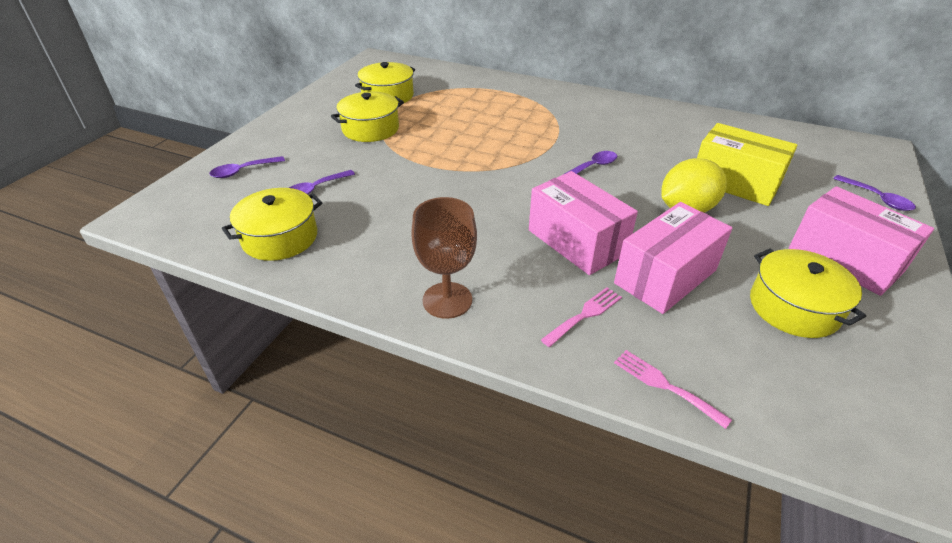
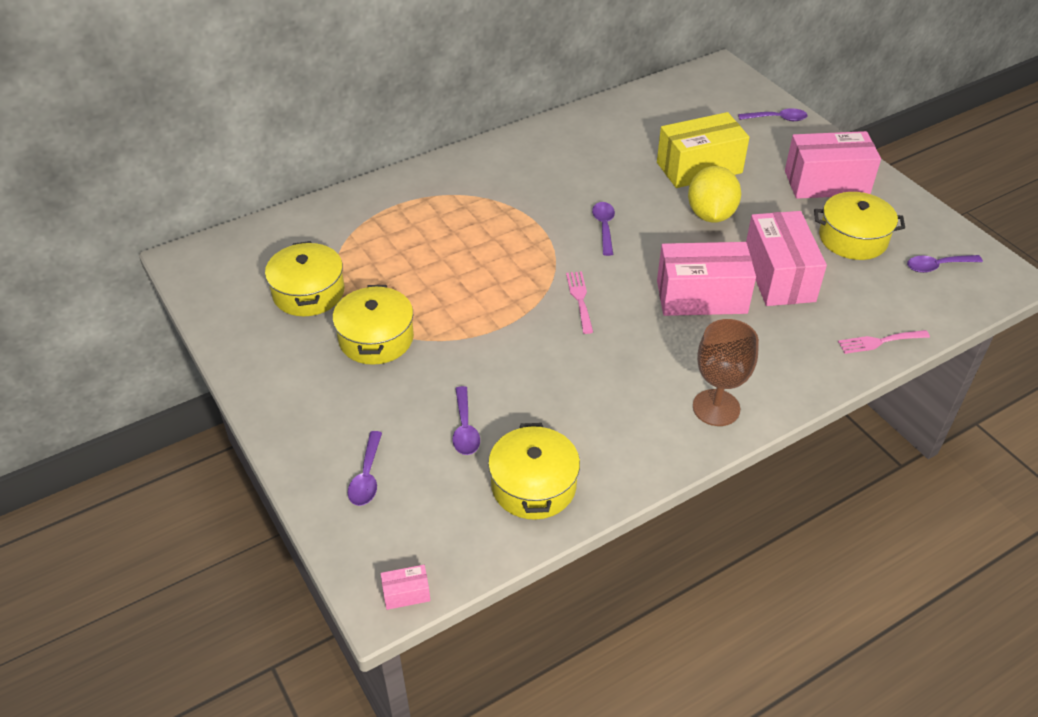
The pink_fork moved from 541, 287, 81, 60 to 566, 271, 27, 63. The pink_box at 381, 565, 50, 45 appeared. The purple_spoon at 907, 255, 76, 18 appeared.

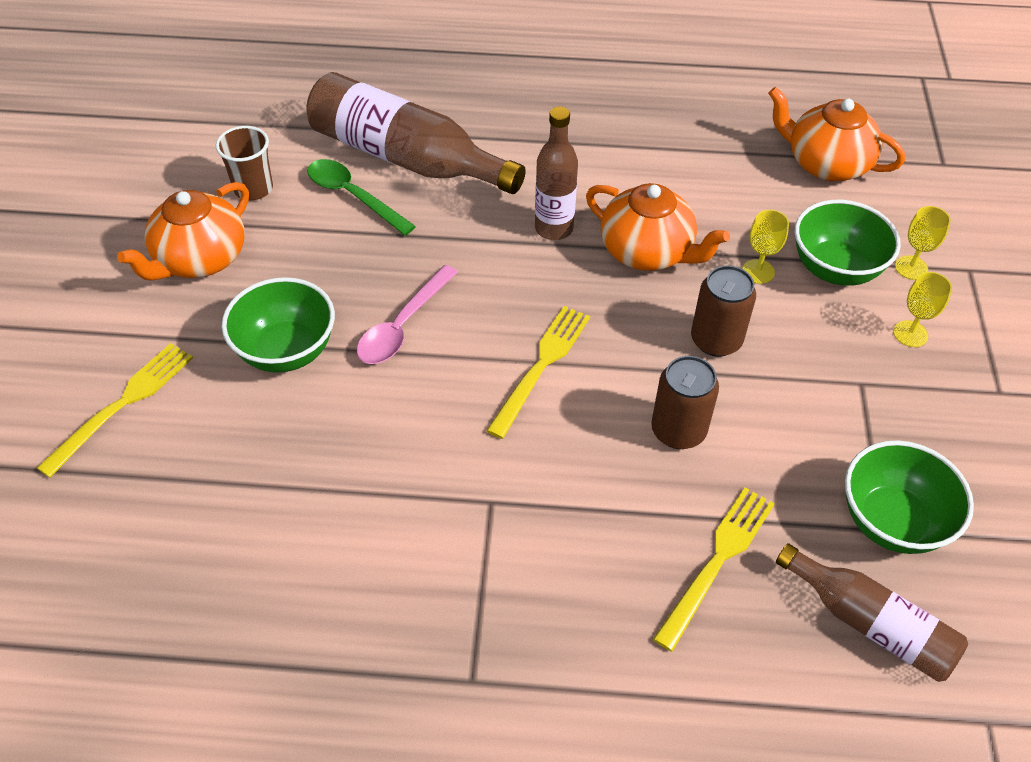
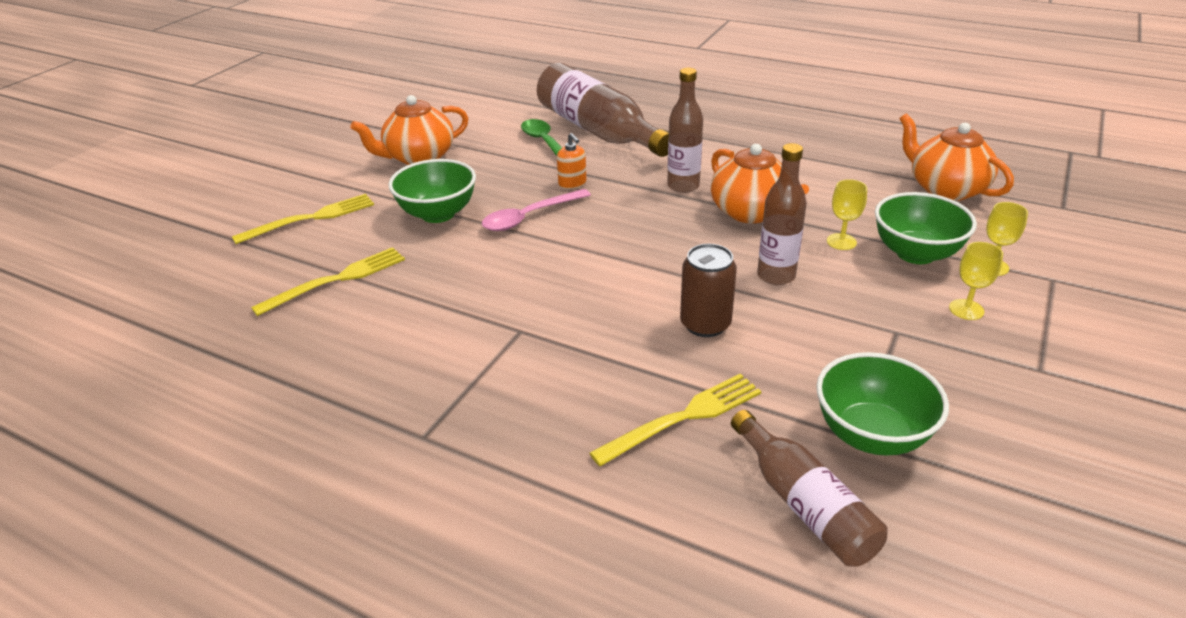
The brown_cup at 216, 126, 57, 74 disappeared. The yellow_fork moved from 486, 306, 104, 133 to 251, 247, 154, 69. The brown_can at 691, 266, 65, 91 was replaced by the brown_bottle at 757, 143, 50, 142. The orange_soap_dispenser at 557, 133, 30, 56 appeared.

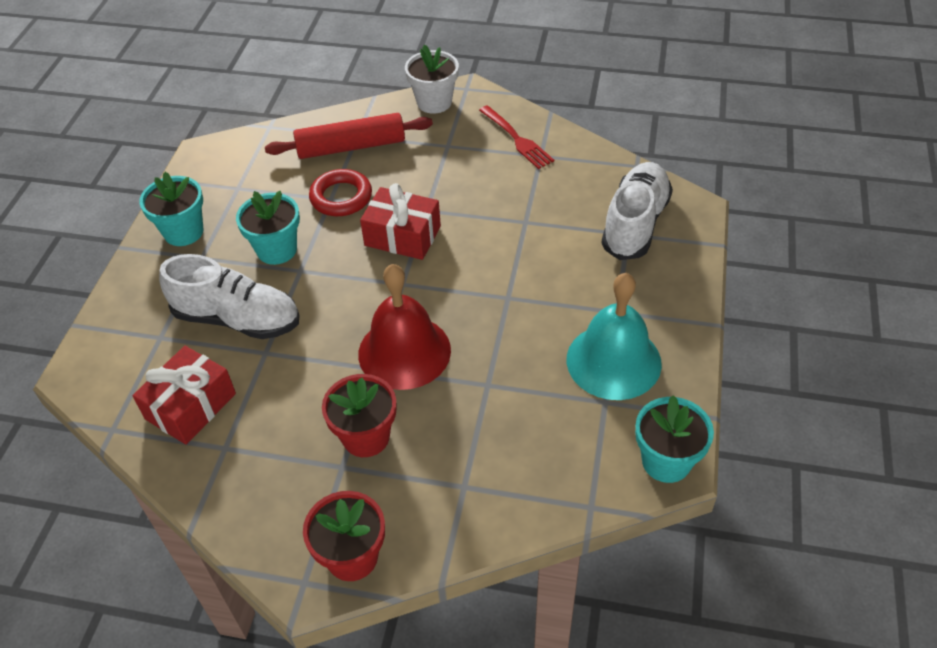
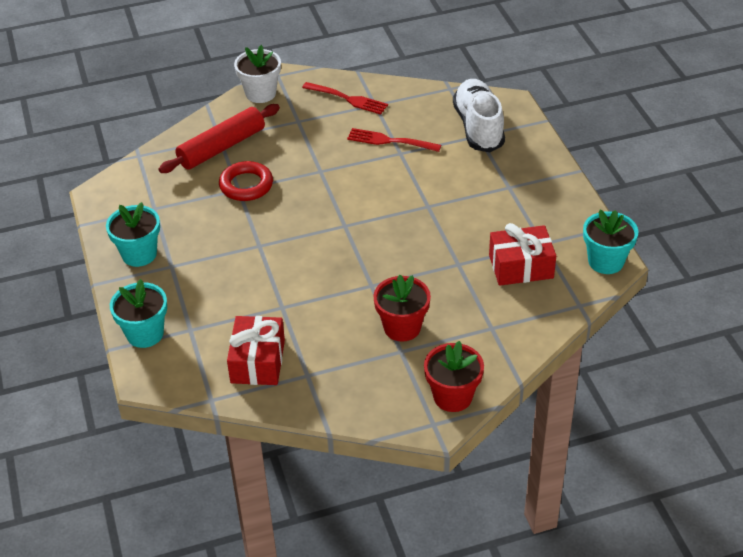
The white_shoe at 159, 254, 140, 85 disappeared. The turquoise_flower_pot moved from 236, 191, 64, 74 to 110, 279, 57, 69. The red_bell at 358, 264, 93, 126 disappeared. The red_gift moved from 360, 183, 81, 77 to 489, 223, 67, 63. The turquoise_bell at 567, 273, 95, 127 disappeared. The red_fork at 347, 128, 94, 24 appeared.

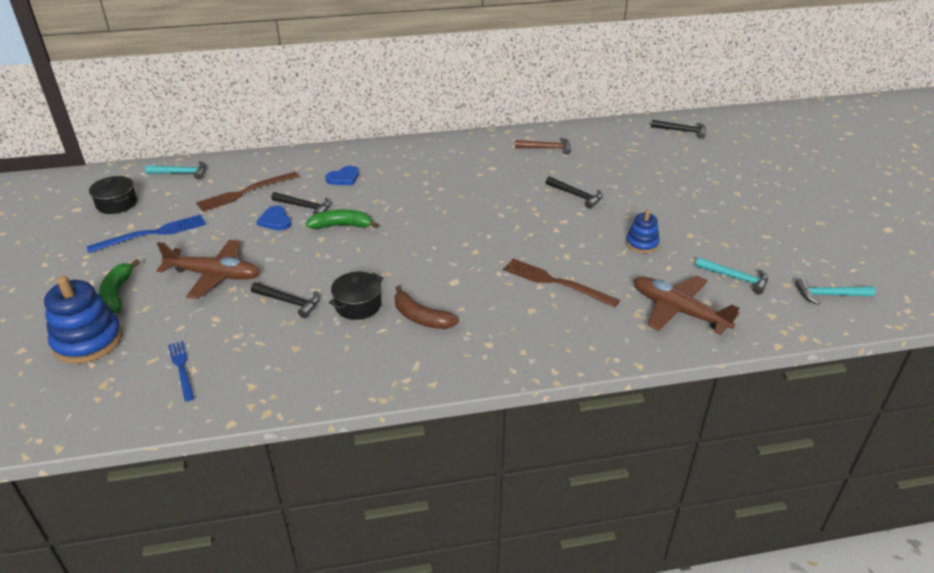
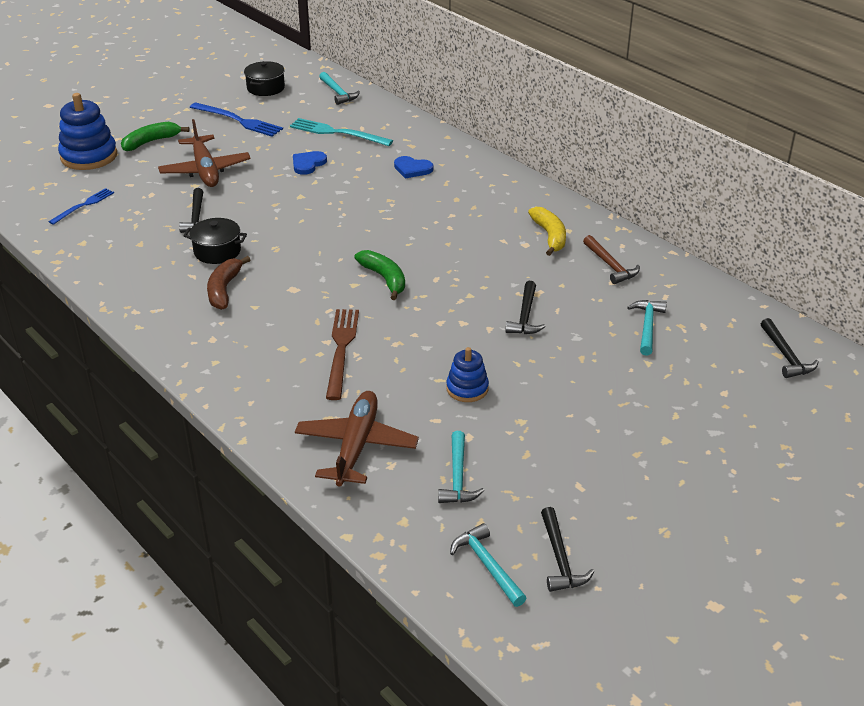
The brown_fork at 196, 172, 103, 40 became the turquoise_fork at 290, 118, 103, 28. The black_hammer moved from 271, 192, 60, 23 to 541, 507, 54, 85. The green_banana moved from 306, 210, 73, 19 to 354, 250, 51, 50. The yellow_banana at 528, 207, 38, 49 appeared. The turquoise_hammer at 627, 300, 40, 56 appeared.

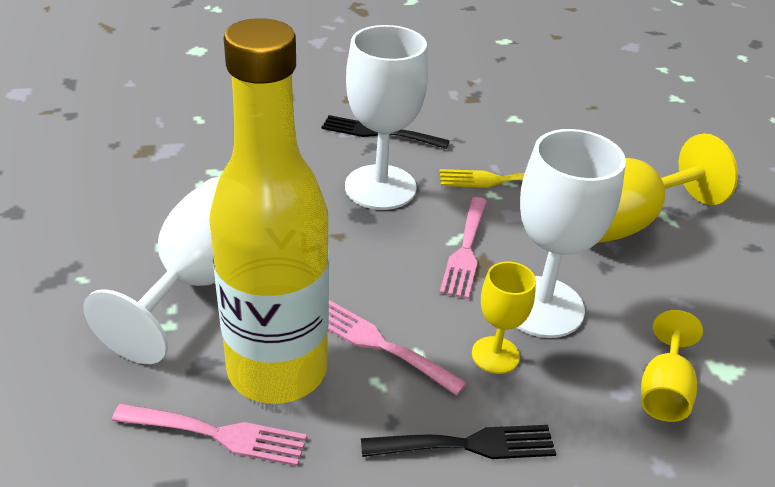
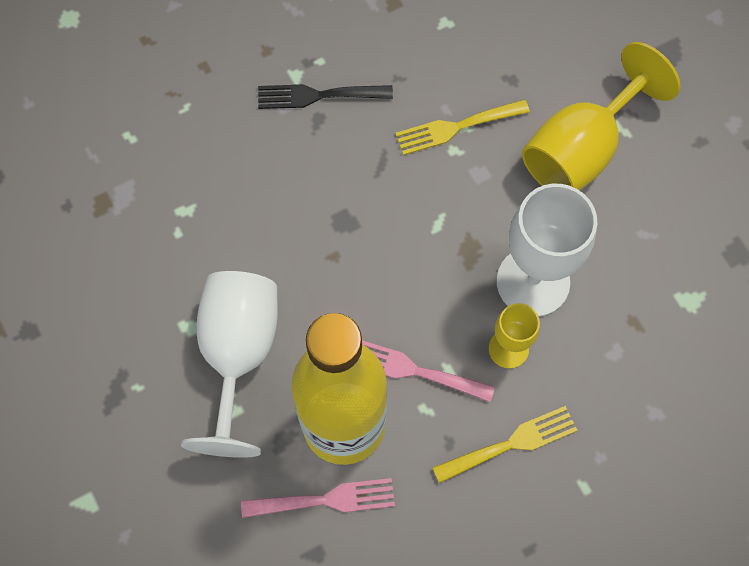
The white_goblet at 345, 25, 83, 185 disappeared. The black_fork at 361, 425, 195, 34 became the yellow_fork at 432, 406, 146, 77. The pink_fork at 440, 197, 47, 102 disappeared. The yellow_goblet at 641, 310, 62, 112 disappeared.

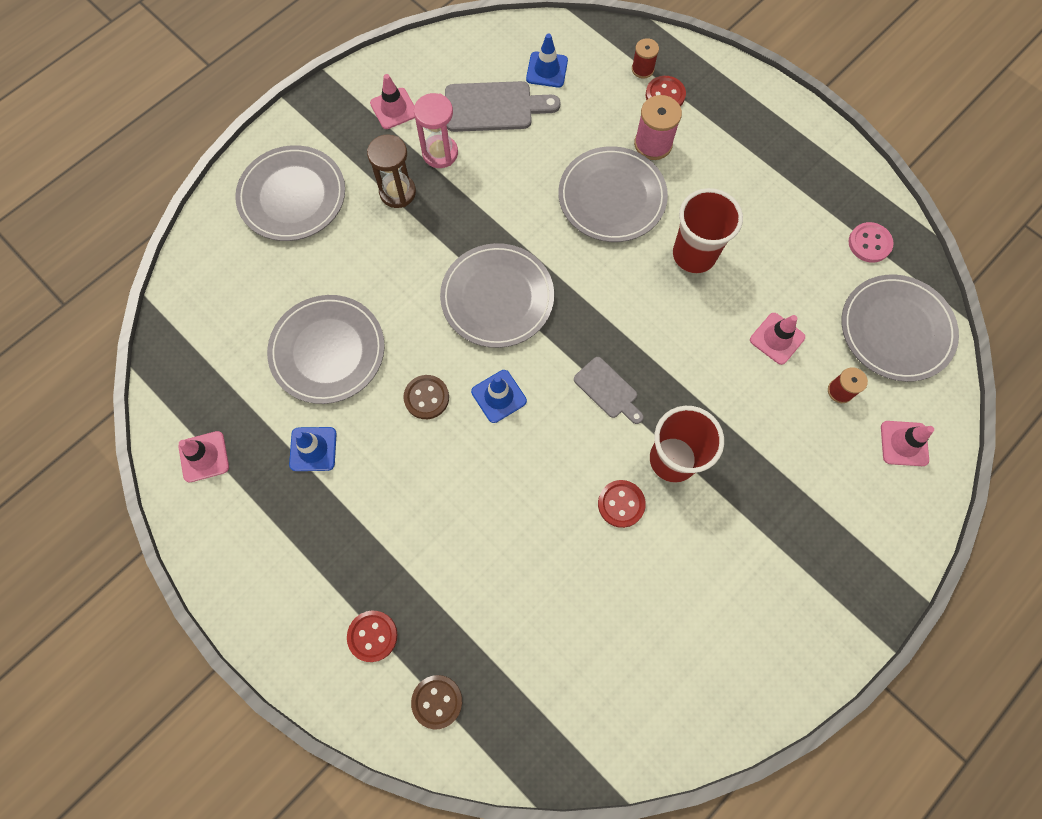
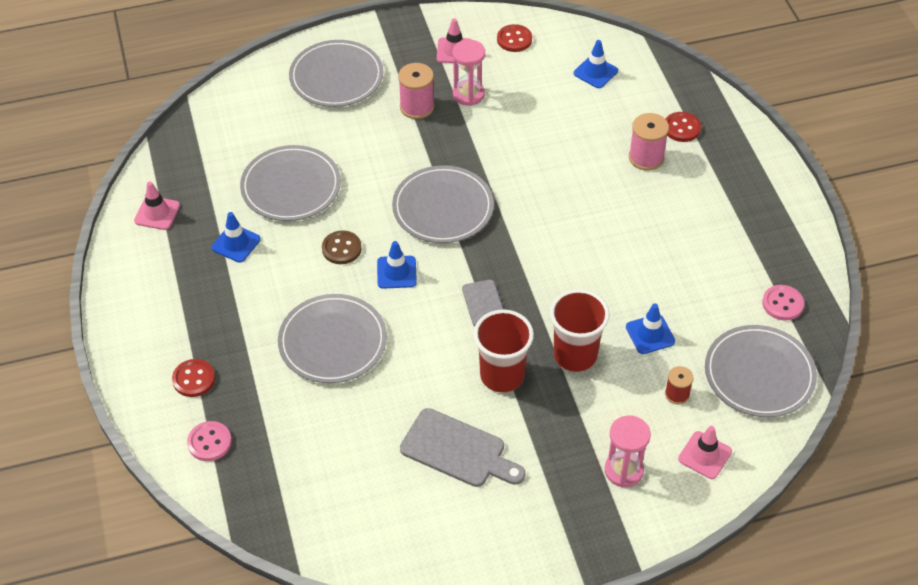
The brown_hourglass at 367, 134, 49, 74 was replaced by the pink_spool at 398, 63, 37, 56. The brown_button at 411, 675, 51, 55 became the pink_button at 187, 421, 45, 40. The grey_cutting_board moved from 445, 81, 116, 51 to 400, 408, 125, 79. The grey_plate moved from 558, 146, 110, 96 to 278, 294, 109, 89. The red_button moved from 598, 480, 48, 48 to 497, 24, 35, 28. The red_spool at 632, 38, 27, 40 disappeared. The red_cup moved from 673, 188, 70, 85 to 550, 289, 60, 83. The pink_traffic_cone at 750, 313, 55, 52 became the blue_traffic_cone at 626, 303, 49, 51. The pink_hourglass at 605, 415, 46, 73 appeared.

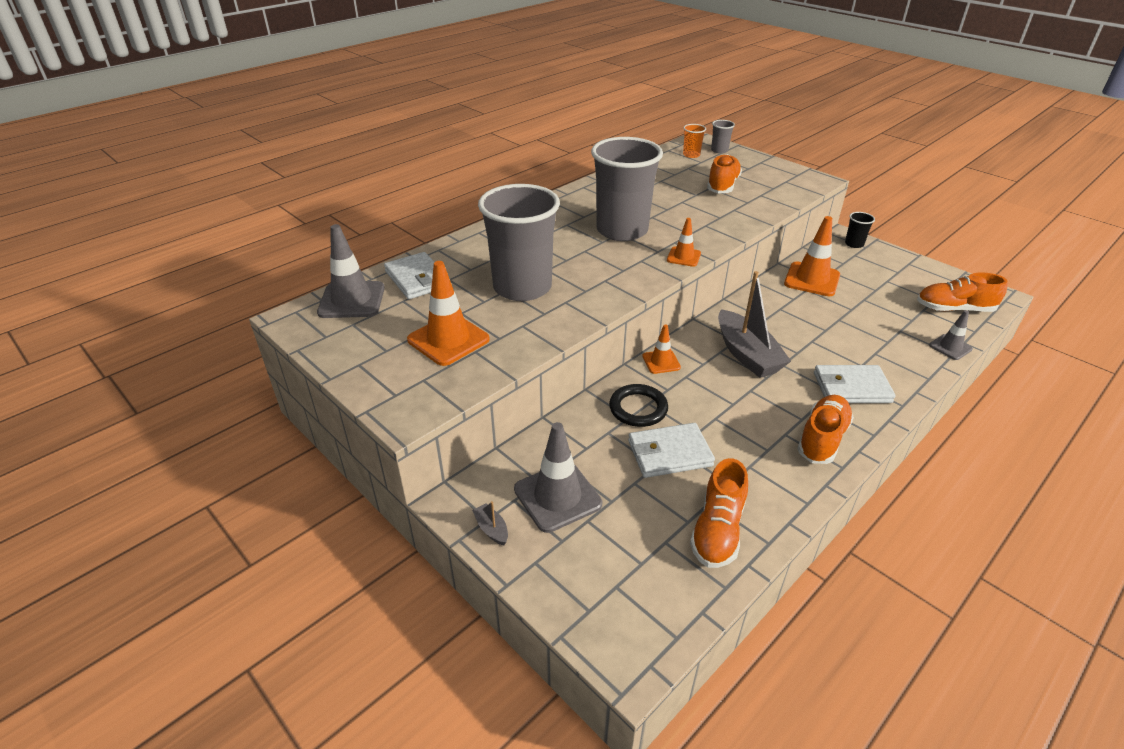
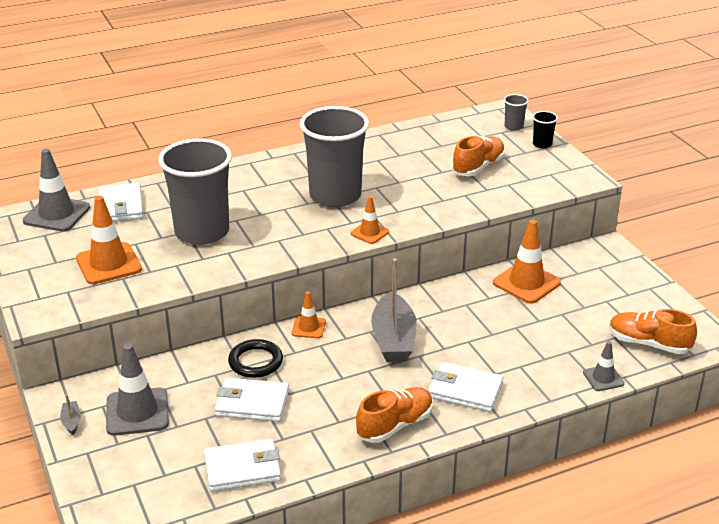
The orange_cup at 683, 124, 23, 34 disappeared. The orange_shoe at 690, 458, 58, 110 was replaced by the white_wallet at 204, 439, 77, 53. The black_cup moved from 845, 212, 30, 36 to 532, 111, 26, 37.

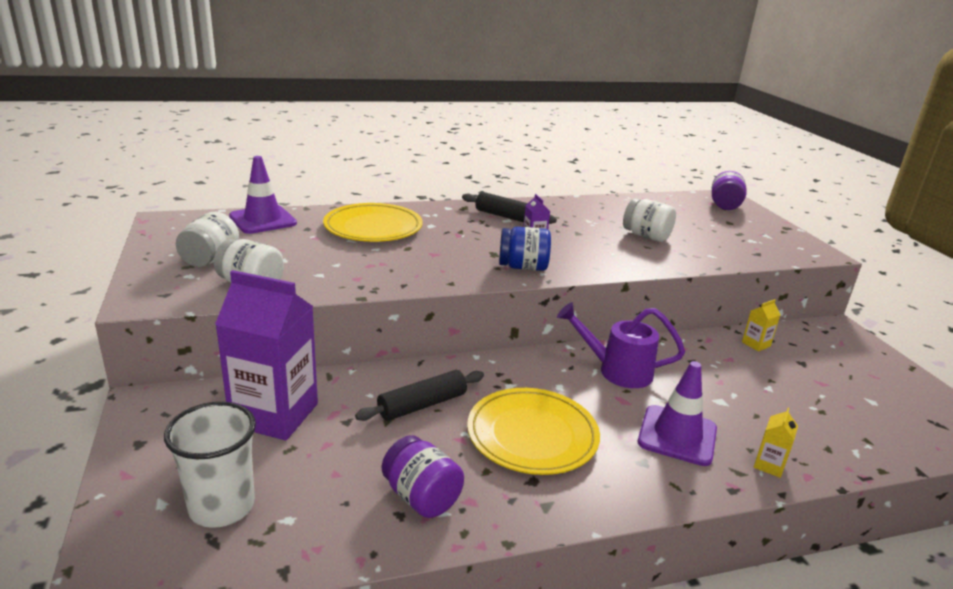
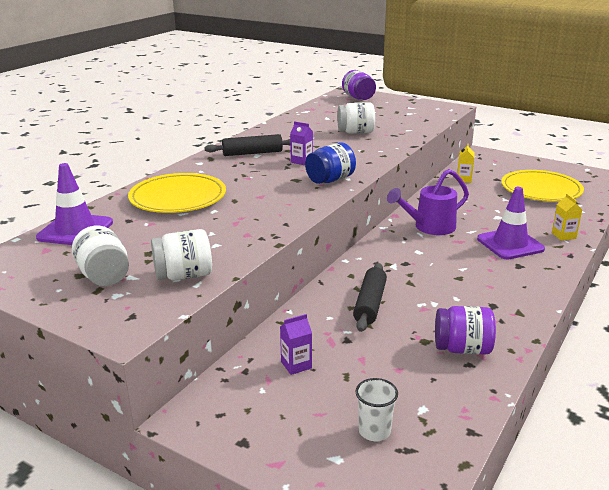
The white_cup at 164, 402, 92, 126 changed to 0.57 times the size. The purple_carton at 215, 270, 103, 171 changed to 0.40 times the size. The yellow_plate moved from 467, 388, 133, 87 to 501, 170, 83, 32.

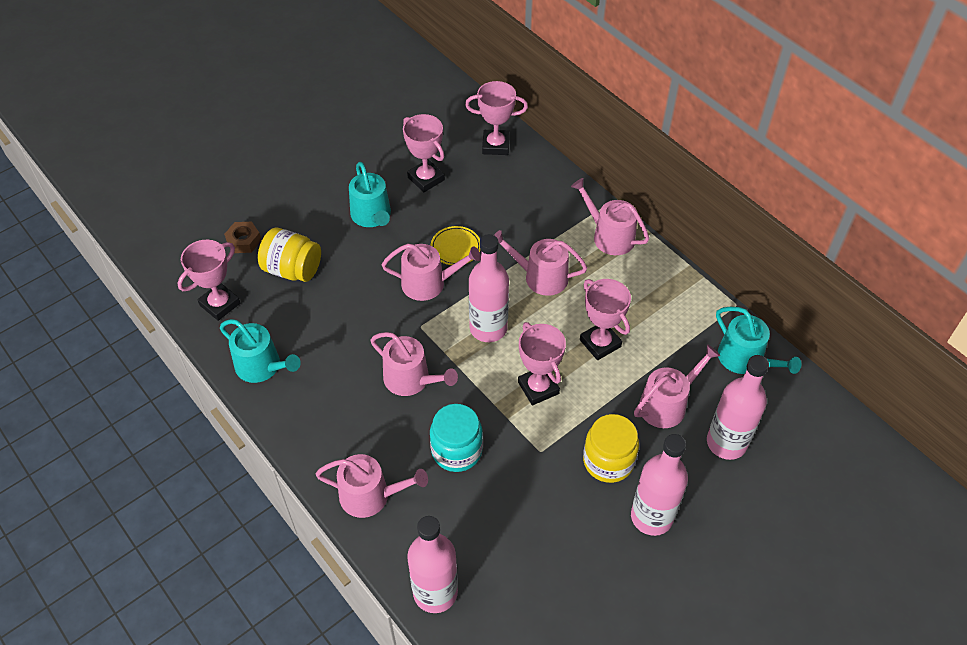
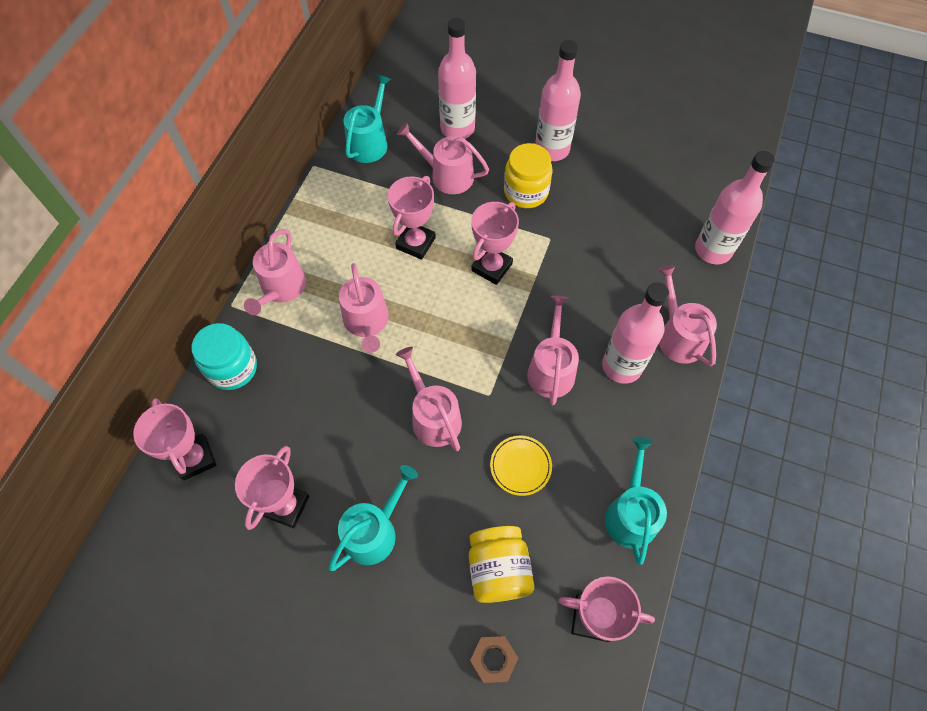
The turquoise_jar moved from 430, 404, 53, 68 to 192, 323, 65, 67. The yellow_plate moved from 431, 226, 49, 39 to 490, 436, 62, 60. The pink_bottle moved from 469, 234, 40, 108 to 602, 282, 67, 102.

